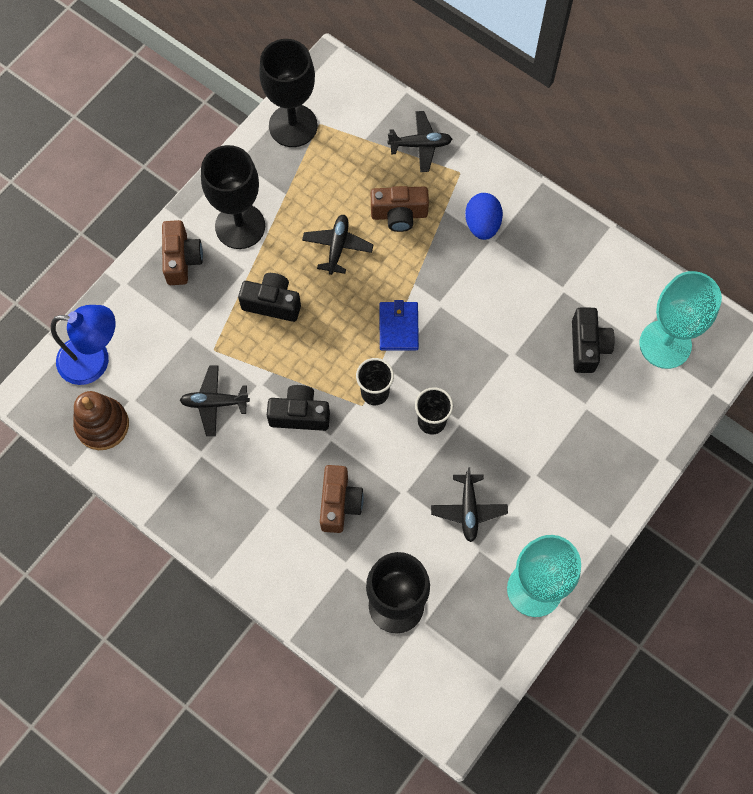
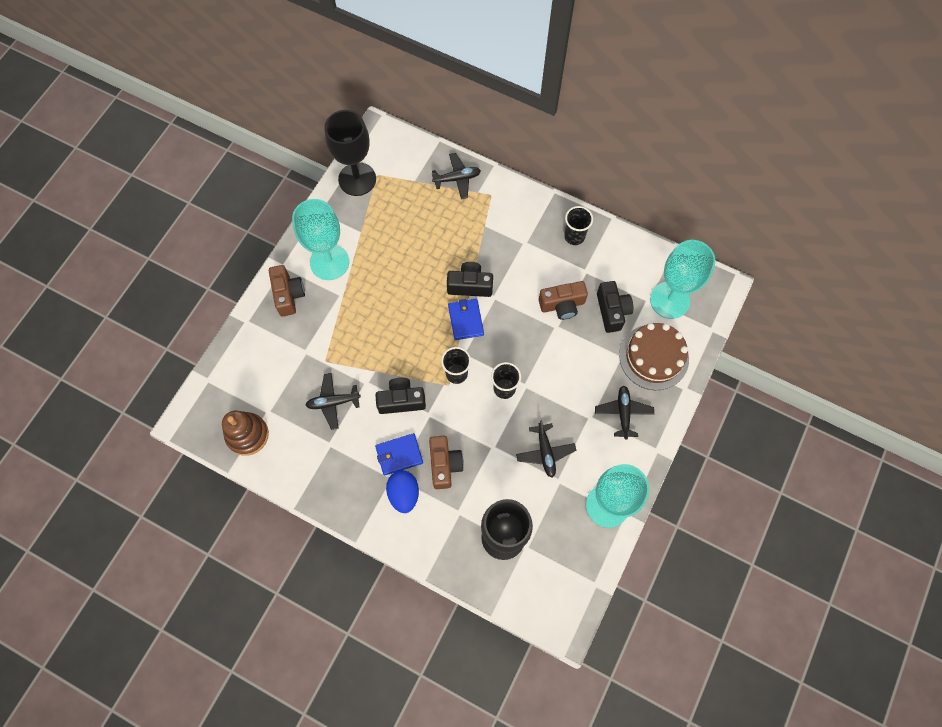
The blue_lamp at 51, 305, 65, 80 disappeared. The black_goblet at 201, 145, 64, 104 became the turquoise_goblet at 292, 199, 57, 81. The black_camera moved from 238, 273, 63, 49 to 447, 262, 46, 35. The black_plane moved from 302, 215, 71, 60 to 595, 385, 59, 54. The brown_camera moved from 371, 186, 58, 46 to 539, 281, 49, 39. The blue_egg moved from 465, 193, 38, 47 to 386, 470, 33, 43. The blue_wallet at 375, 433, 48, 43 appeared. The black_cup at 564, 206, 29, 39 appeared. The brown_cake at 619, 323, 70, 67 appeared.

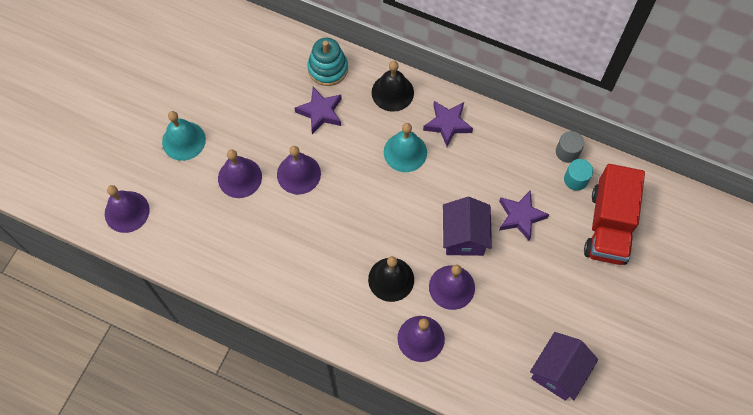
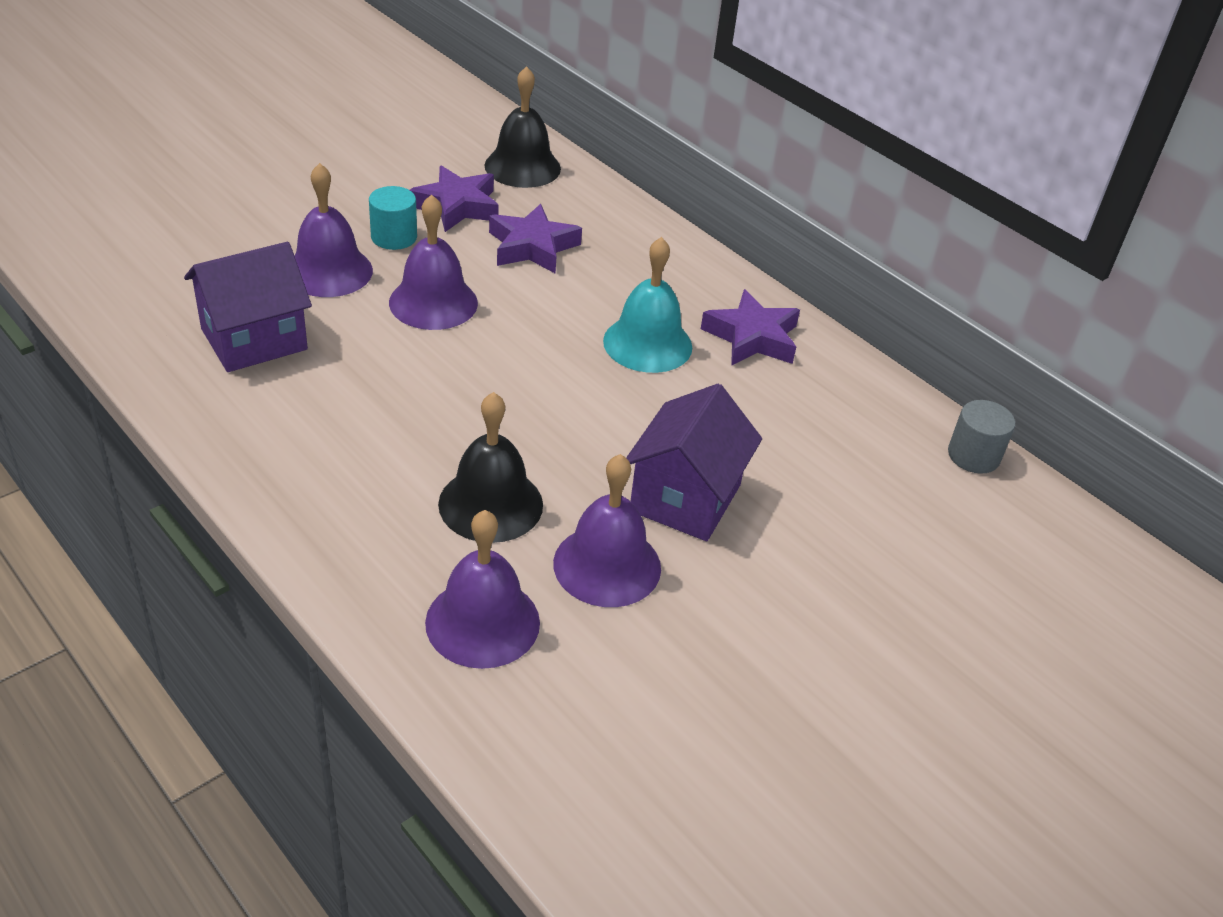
The purple_bell at 105, 185, 45, 48 disappeared. The turquoise_bell at 162, 111, 44, 50 disappeared. The turquoise_stacking_toy at 307, 38, 41, 48 disappeared. The black_bell moved from 372, 61, 42, 51 to 484, 66, 77, 122. The purple_star moved from 499, 190, 50, 51 to 410, 165, 89, 67. The purple_house moved from 530, 332, 68, 68 to 184, 242, 128, 130. The turquoise_cylinder moved from 564, 159, 29, 32 to 369, 186, 48, 64. The red_truck at 584, 164, 61, 101 disappeared.

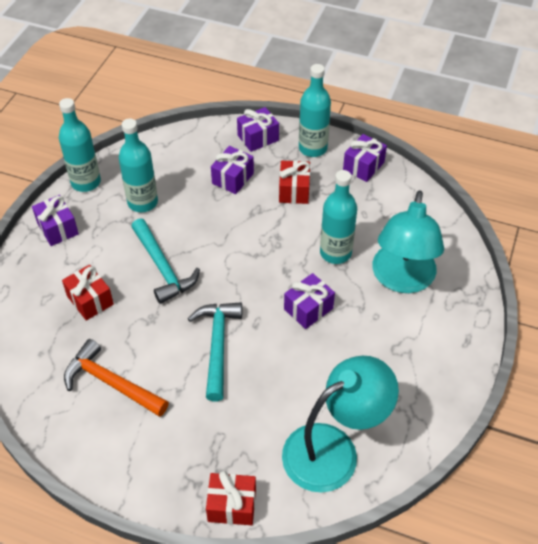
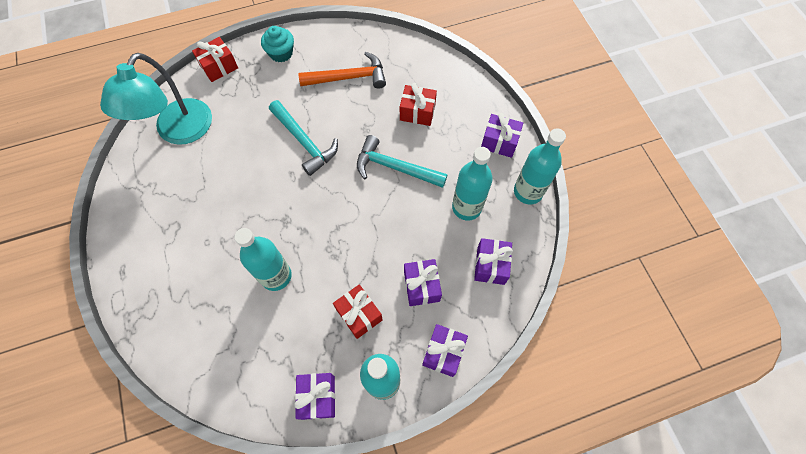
The purple_gift moved from 284, 273, 51, 56 to 474, 238, 39, 47. The turquoise_lamp at 372, 190, 72, 103 disappeared. The turquoise_cupcake at 261, 26, 33, 36 appeared.

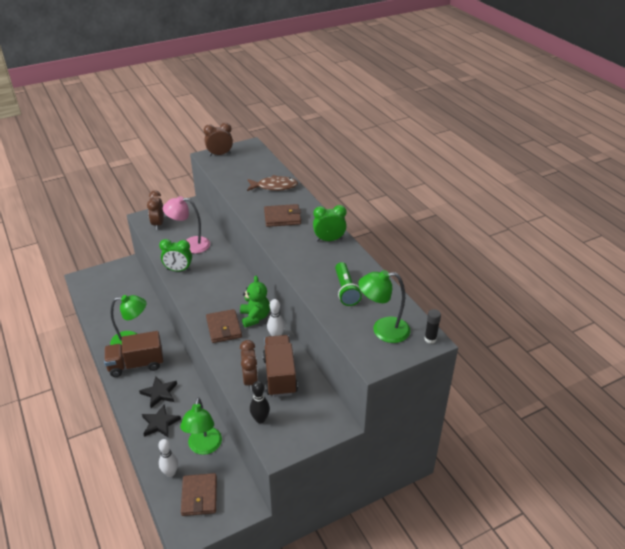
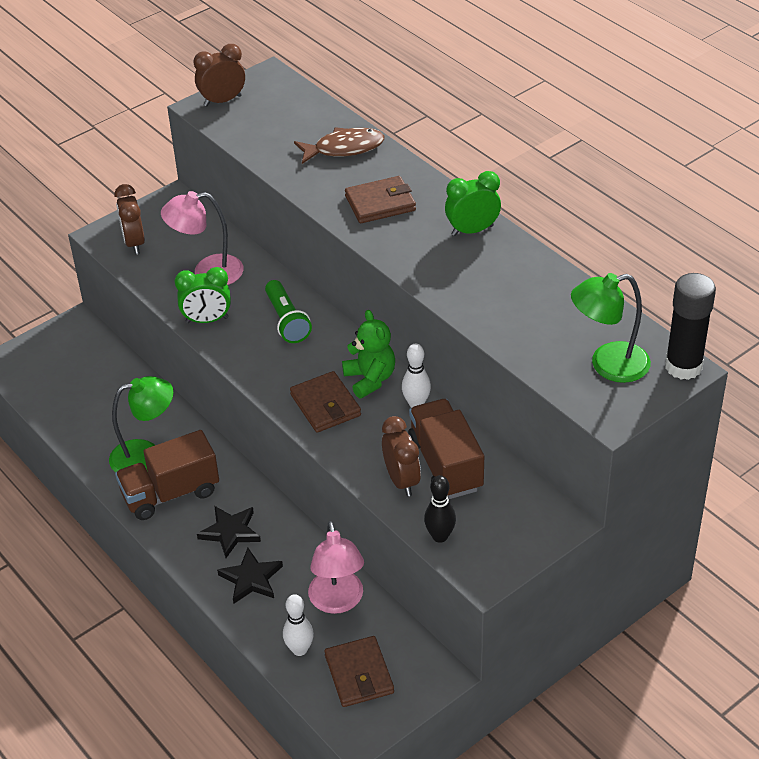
The green_lamp at 180, 397, 42, 58 became the pink_lamp at 308, 521, 56, 93. The green_flashlight moved from 335, 262, 27, 44 to 265, 280, 47, 63. The black_glue_stick at 424, 309, 17, 35 changed to 1.96 times the size.

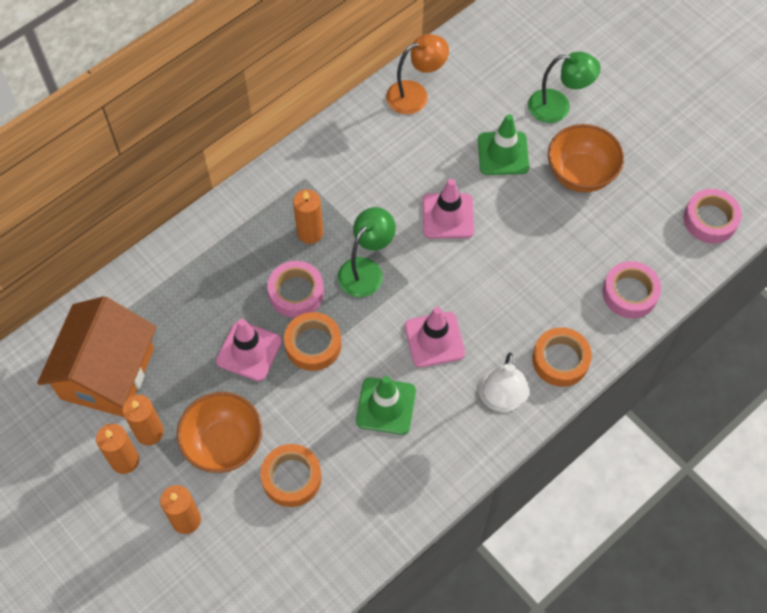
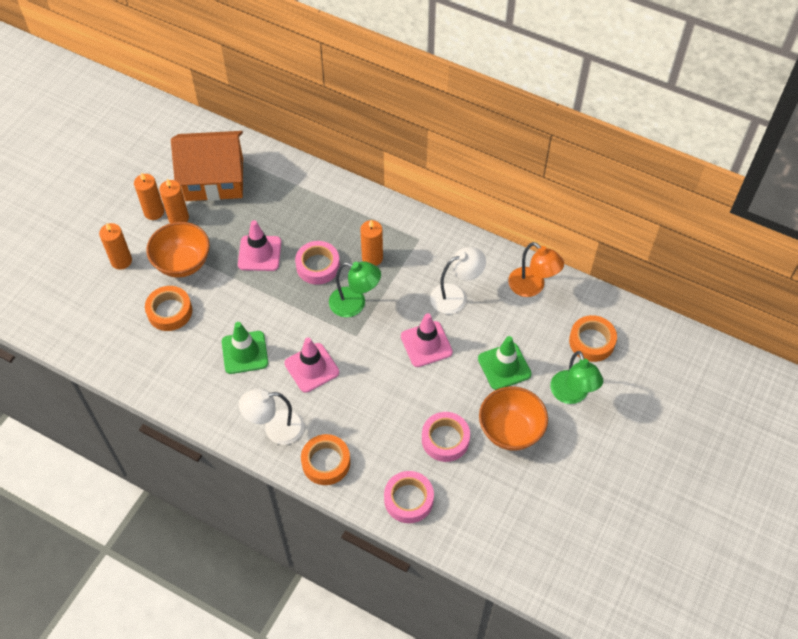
The orange_tape moved from 284, 312, 57, 59 to 569, 315, 48, 47. The pink_tape moved from 684, 189, 58, 54 to 422, 412, 48, 50. The white_lamp at 430, 247, 56, 67 appeared.

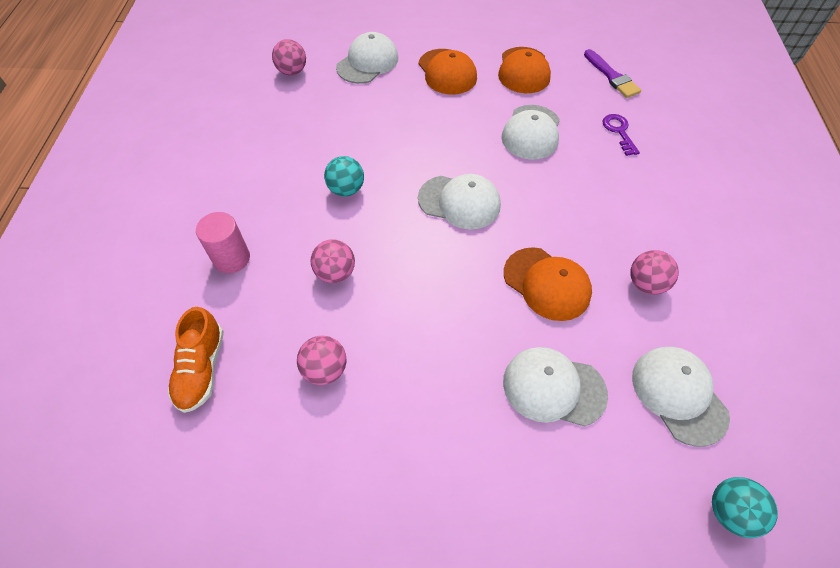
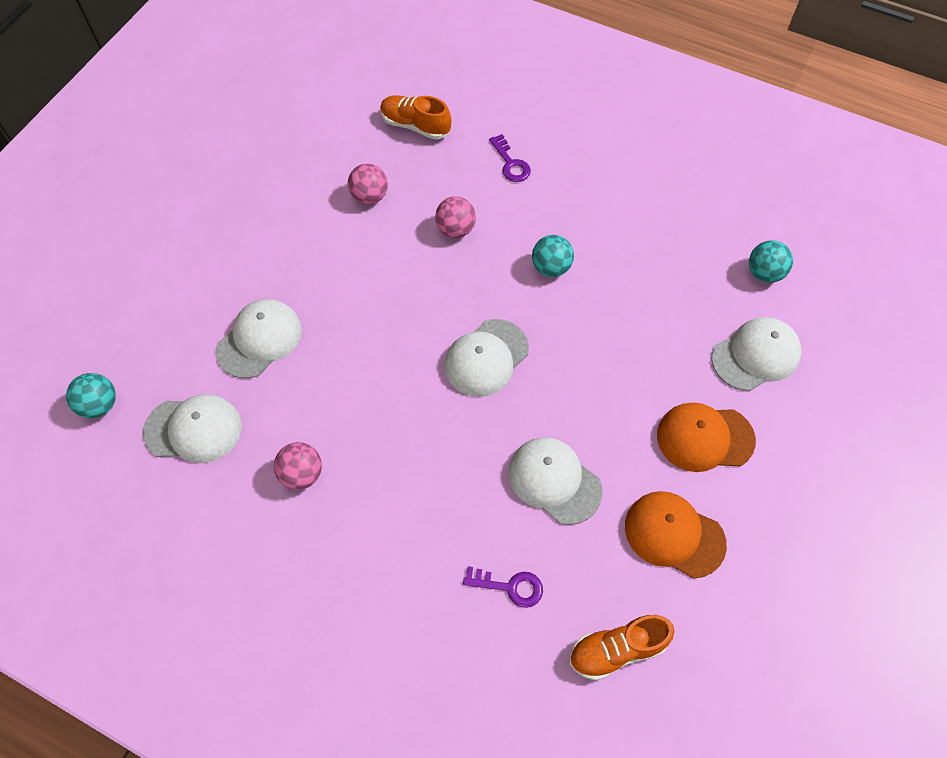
The pink_cylinder at 196, 212, 54, 61 was replaced by the purple_key at 489, 134, 42, 48. The pink_ball at 272, 39, 34, 36 became the turquoise_ball at 749, 240, 44, 43. The white_cap at 336, 32, 62, 52 turned 90 degrees counterclockwise. The orange_cap at 504, 247, 88, 74 disappeared. The purple_brush at 584, 49, 57, 49 was replaced by the orange_shoe at 569, 615, 106, 66.

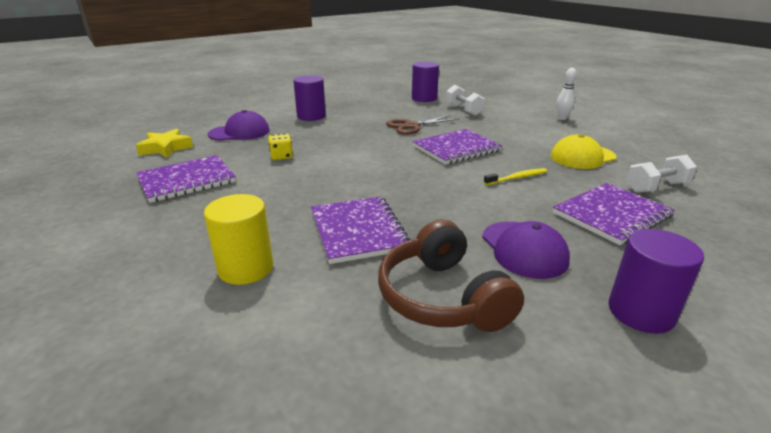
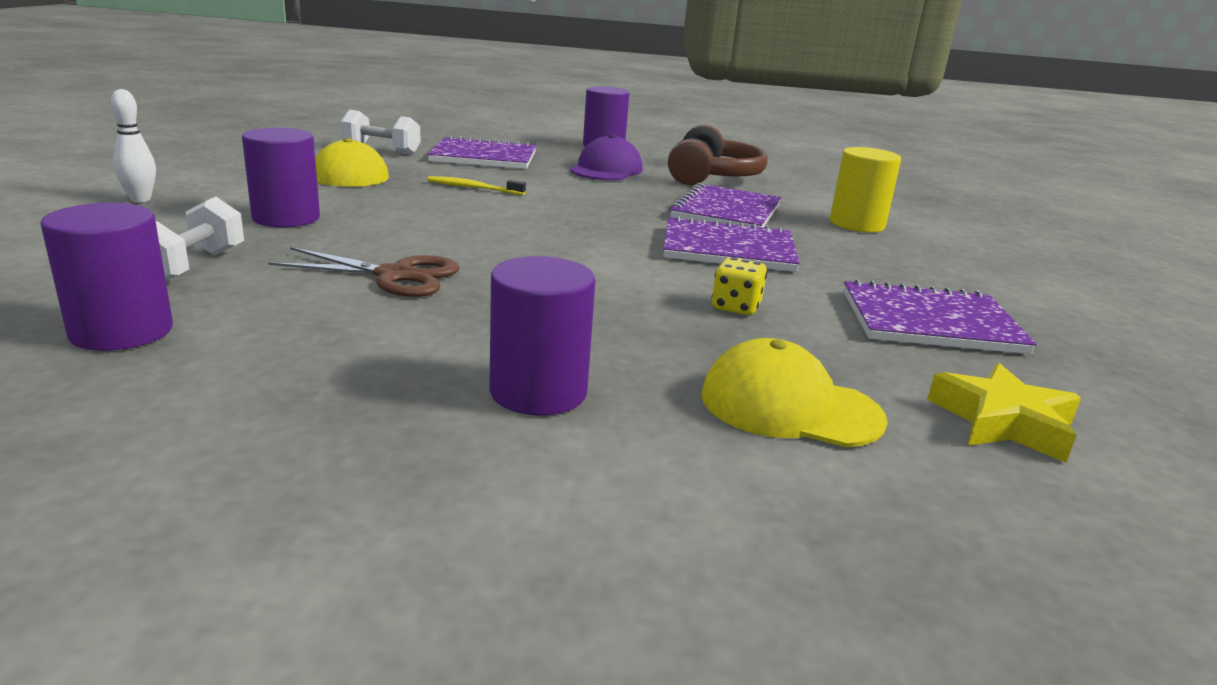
The purple_cap at 208, 110, 62, 31 became the yellow_cap at 701, 338, 187, 109. The purple_notebook moved from 412, 129, 90, 36 to 663, 215, 137, 57. The purple_cylinder at 242, 128, 78, 99 appeared.

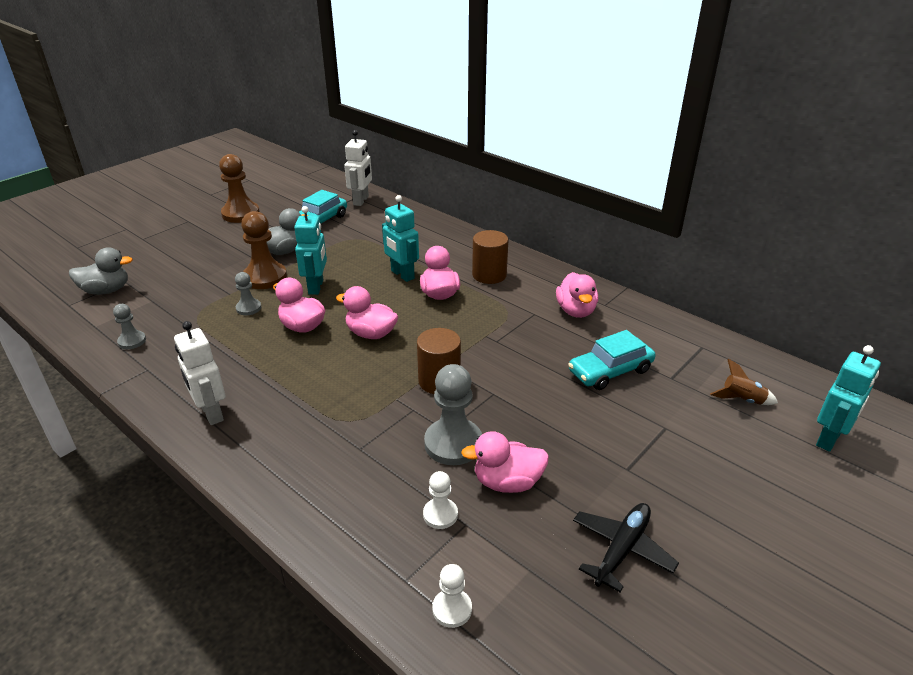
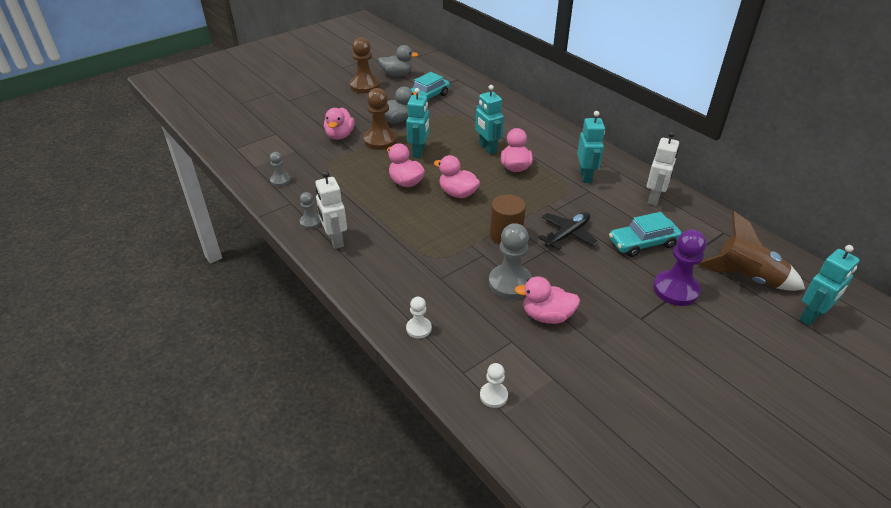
The grey_duck moved from 69, 247, 64, 48 to 378, 45, 40, 32. The grey_pawn moved from 235, 272, 26, 43 to 300, 192, 21, 37. The white_robot moved from 344, 130, 28, 76 to 647, 131, 32, 75. The white_pawn moved from 423, 471, 35, 58 to 406, 297, 26, 42. The brown_cylinder at 472, 230, 36, 54 disappeared. The pink_duck moved from 556, 272, 42, 46 to 324, 107, 31, 33. The black_plane moved from 573, 503, 106, 89 to 538, 212, 60, 38. The brown_rocket at 710, 359, 68, 46 changed to 1.95 times the size. The turquoise_robot at 577, 111, 28, 72 appeared. The purple_pawn at 653, 229, 53, 77 appeared.

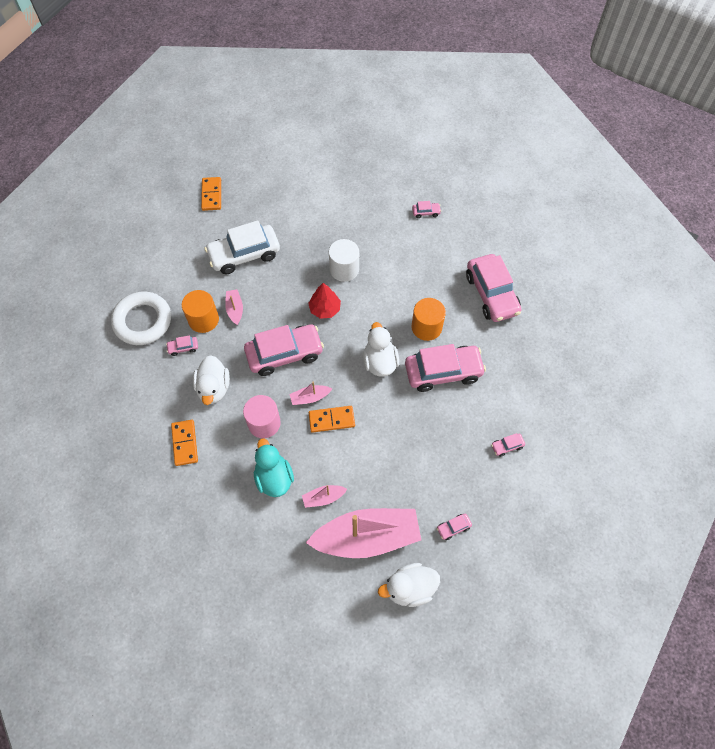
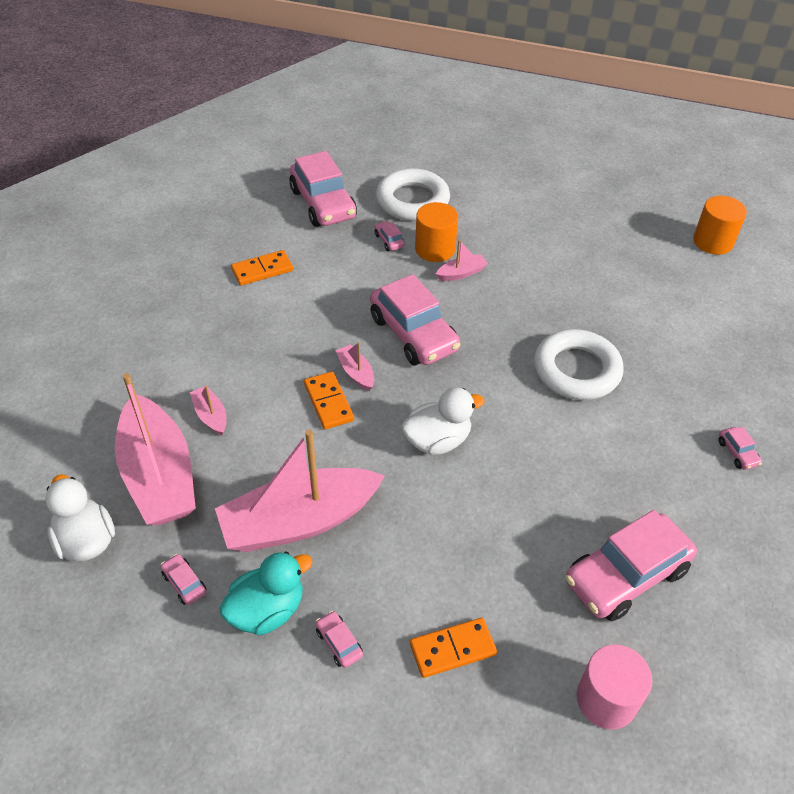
The white_duck at 193, 355, 37, 50 disappeared. The orange_domino moved from 201, 177, 20, 34 to 410, 618, 87, 60. The white_car at 204, 220, 76, 54 disappeared. The pink_cylinder moved from 243, 395, 38, 43 to 577, 644, 75, 85. The turquoise_duck moved from 254, 439, 40, 58 to 219, 551, 94, 85. The red_tree at 308, 283, 33, 36 disappeared. The white_cylinder at 329, 239, 30, 43 was replaced by the white_ring at 534, 329, 90, 71. The pink_car moved from 405, 344, 81, 48 to 289, 151, 68, 76. The orange_cylinder moved from 412, 298, 34, 43 to 693, 196, 54, 59. The pink_boat at 215, 430, 170, 122 appeared.

